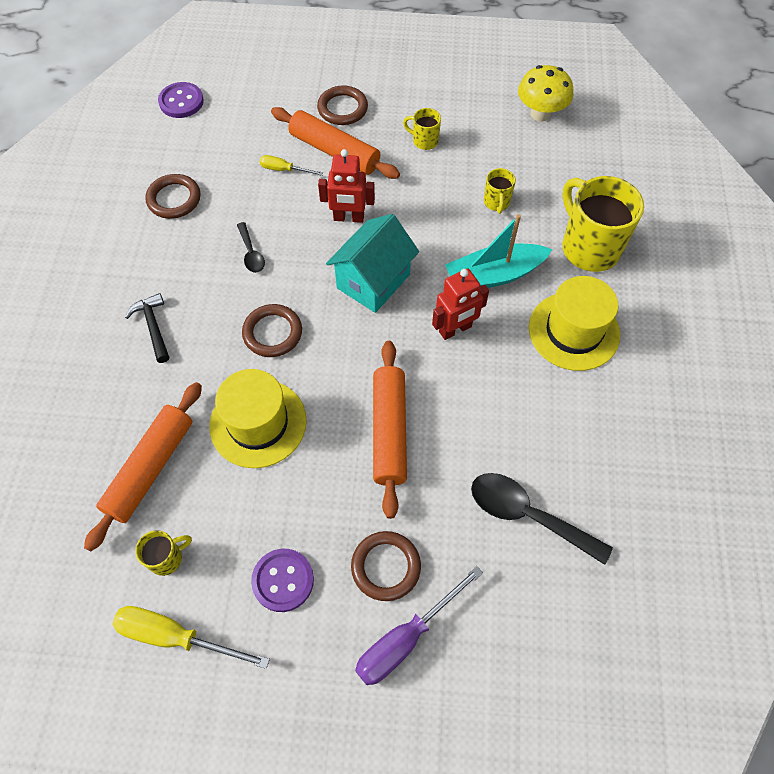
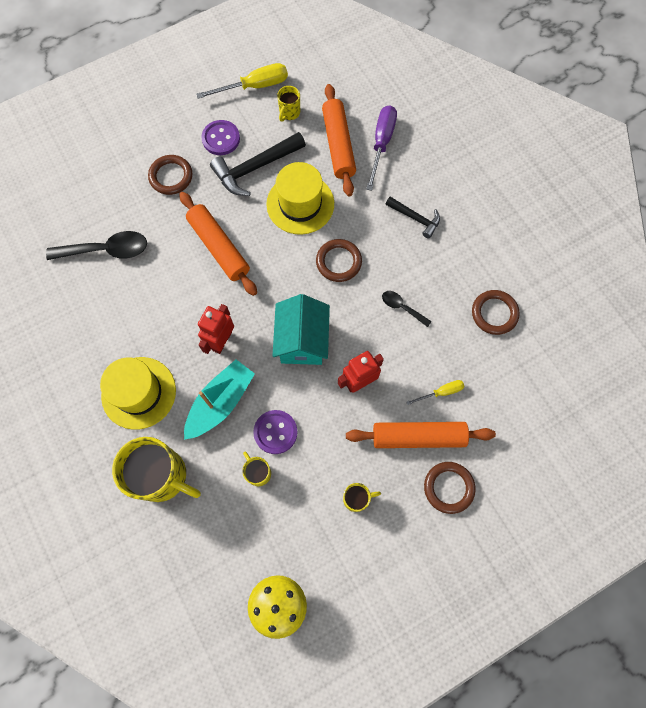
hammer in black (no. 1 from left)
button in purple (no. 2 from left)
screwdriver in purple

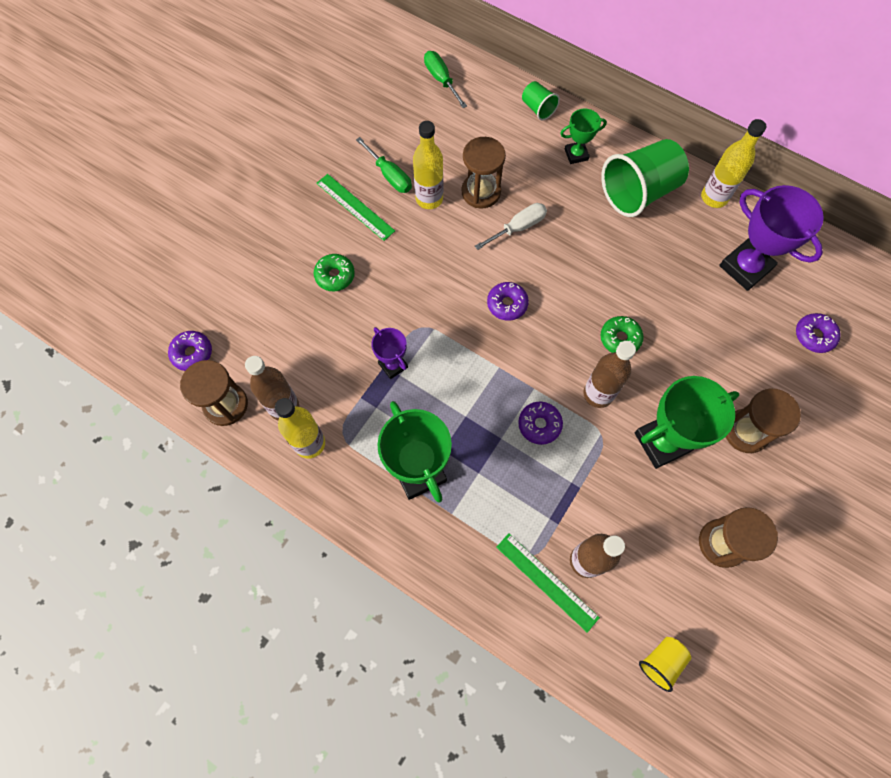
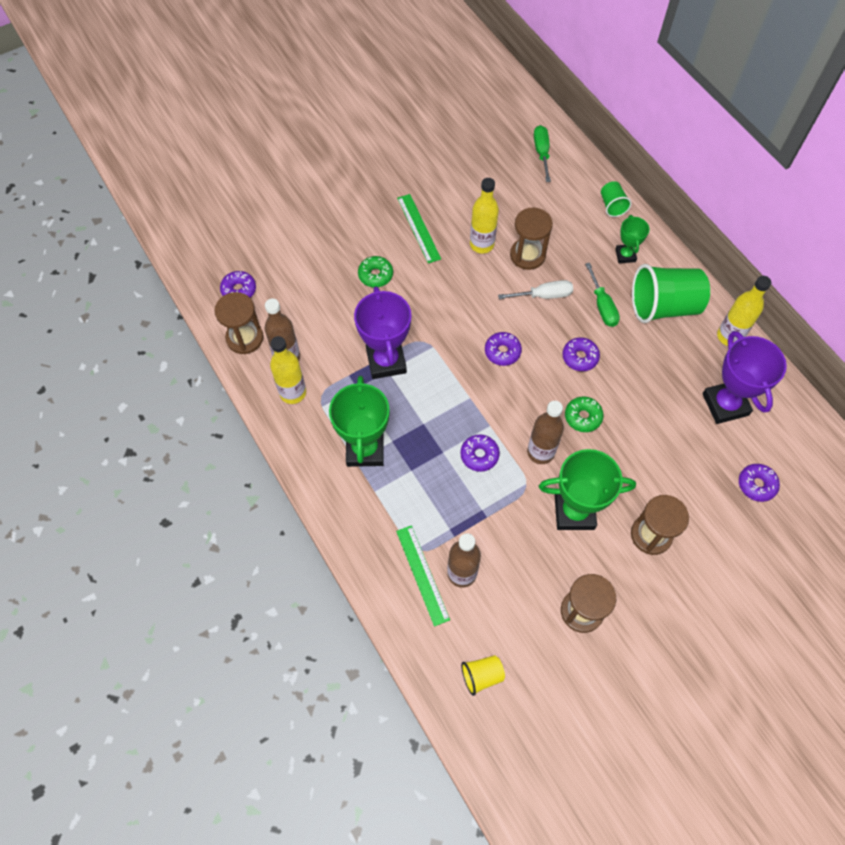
donut in purple (no. 4 from left)
screwdriver in green (no. 2 from left)
trophy in green (no. 3 from left)
trophy in purple (no. 1 from left)

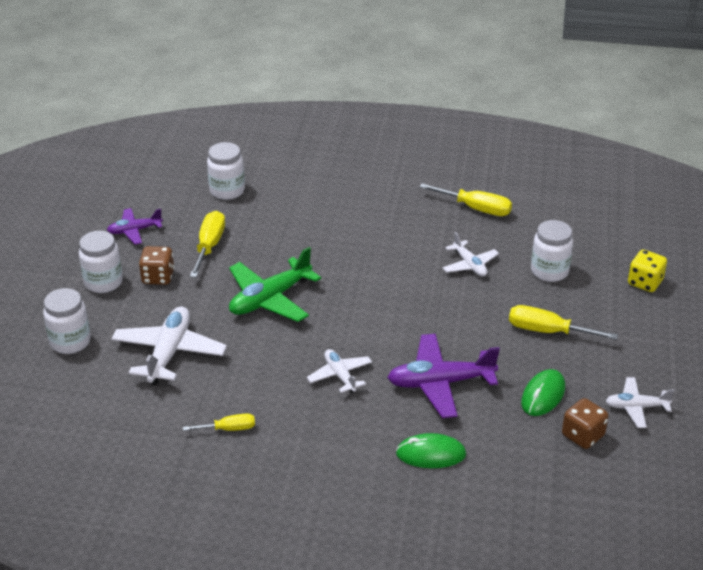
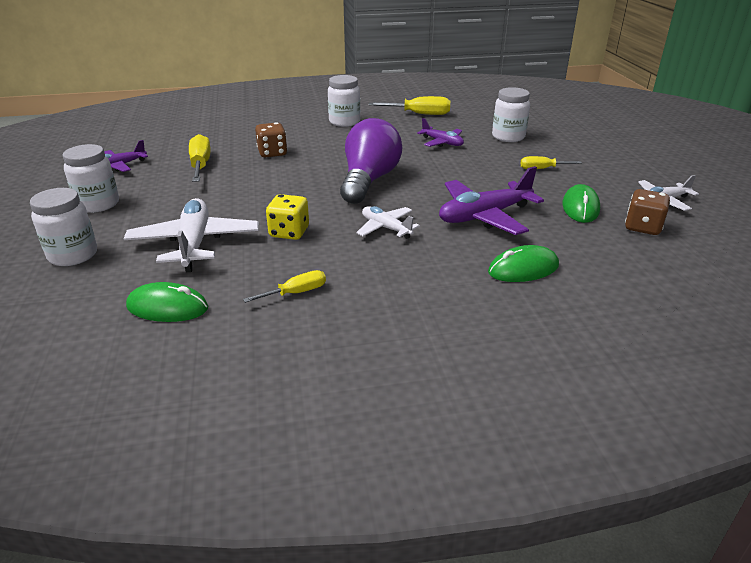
plane in green
mouse in green (no. 1 from left)
light bulb in purple
dice in brown (no. 1 from left)
jar in white (no. 3 from left)
dice in yellow
plane in purple (no. 2 from left)
screwdriver in yellow (no. 4 from left)

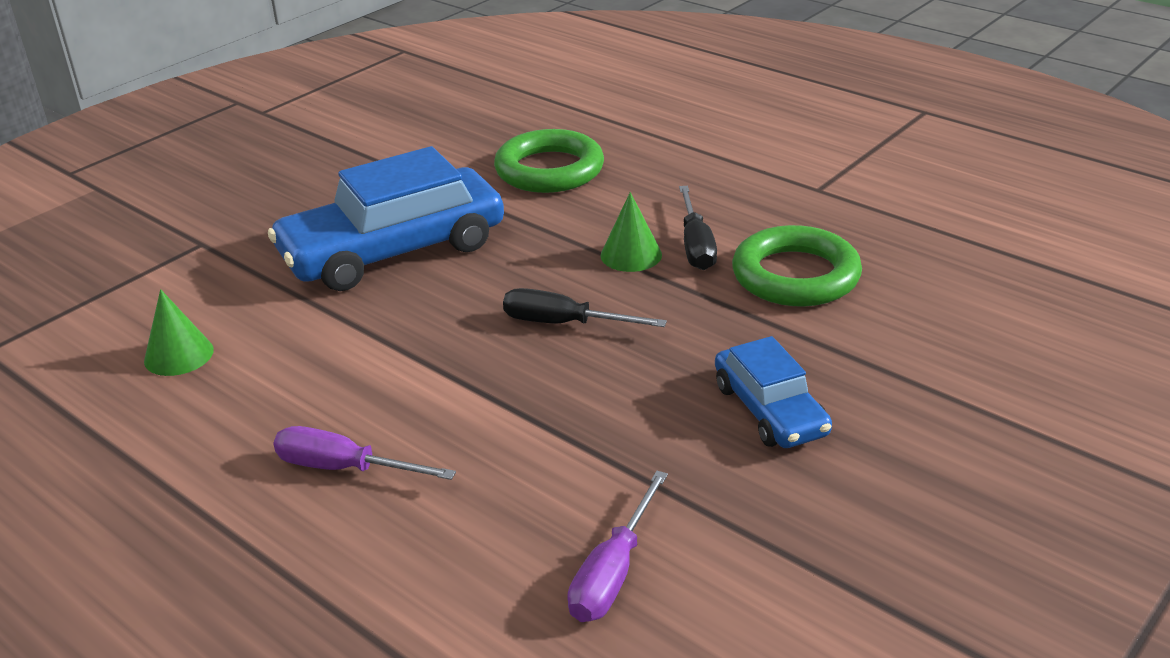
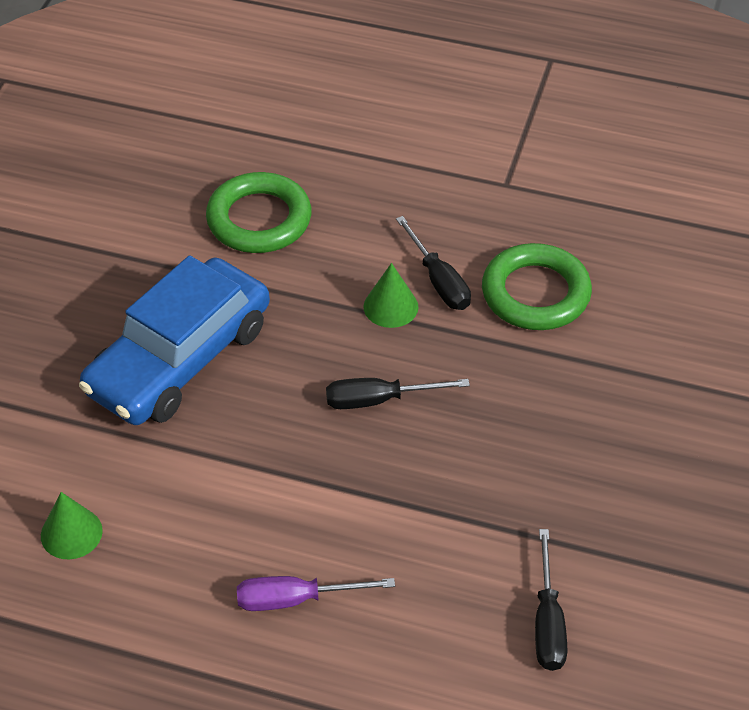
car in blue (no. 2 from left in the first image)
screwdriver in black (no. 3 from left)

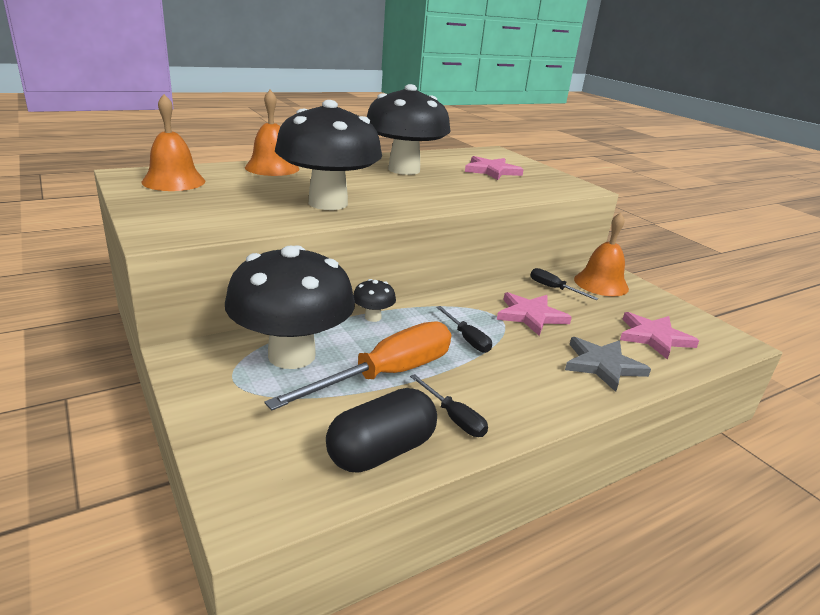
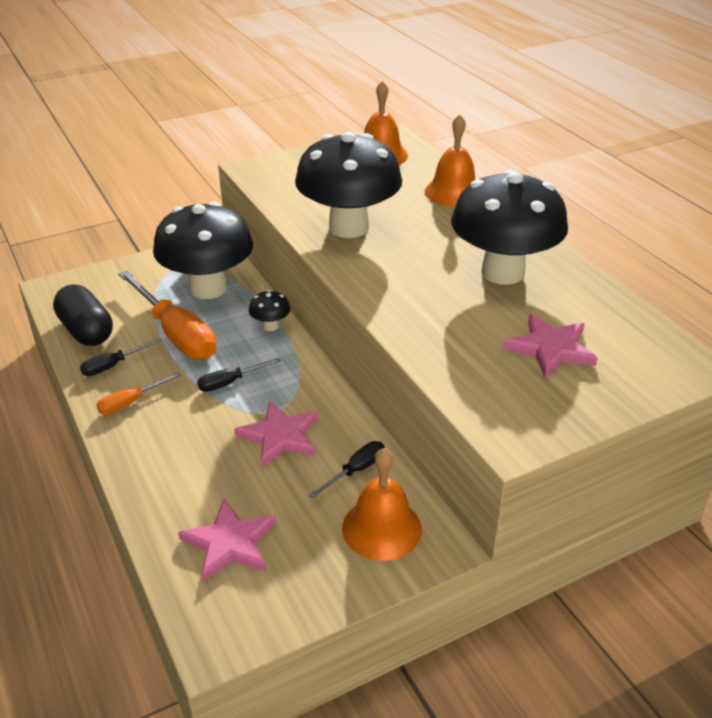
star in grey
screwdriver in orange (no. 1 from left)

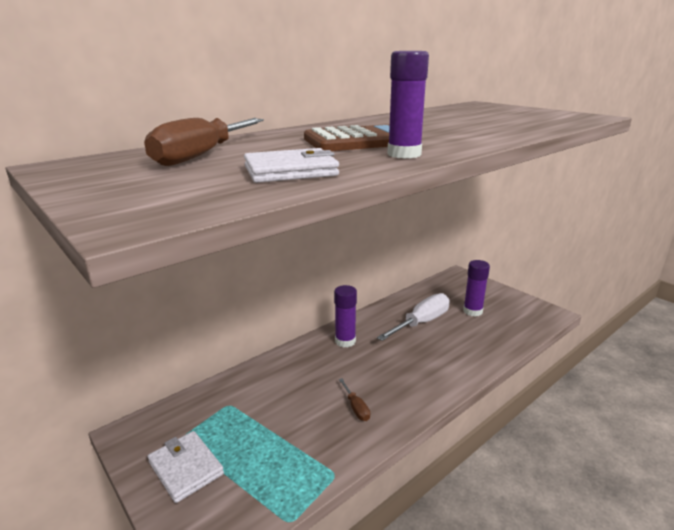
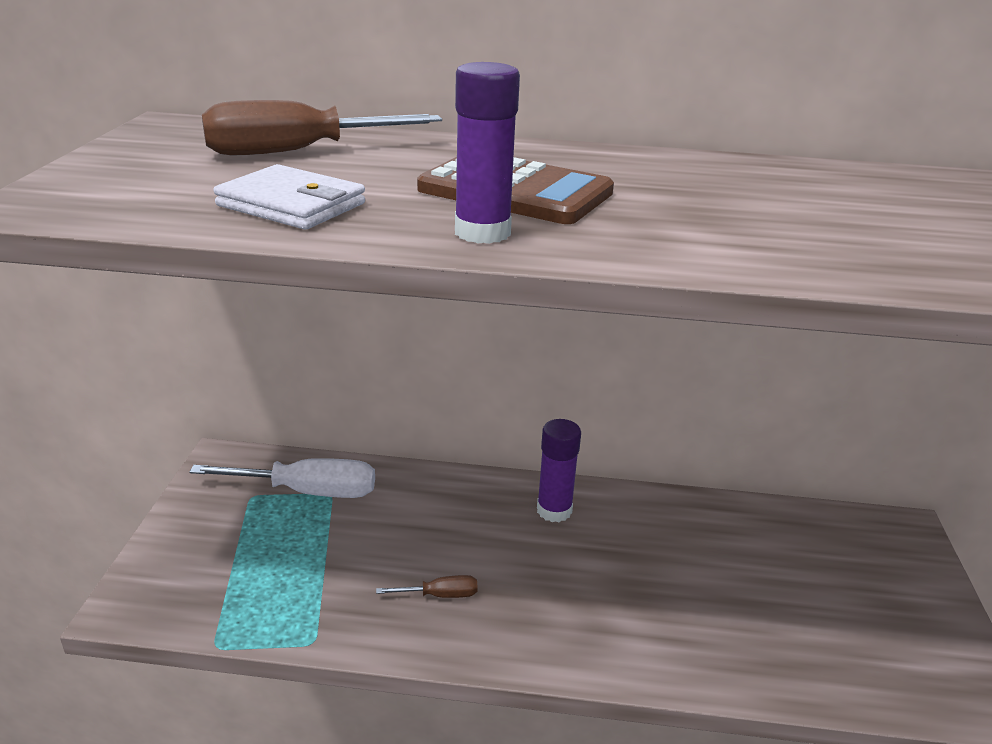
wallet in white (no. 1 from left in the first image)
glue stick in purple (no. 3 from left in the first image)
screwdriver in white
screwdriver in brown (no. 2 from left)

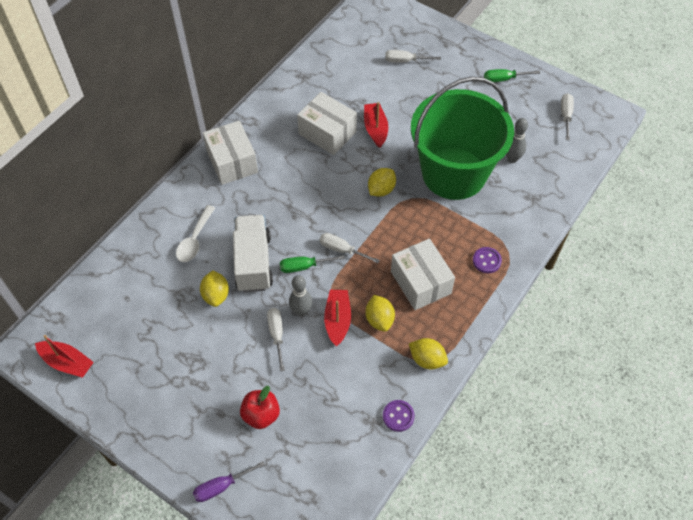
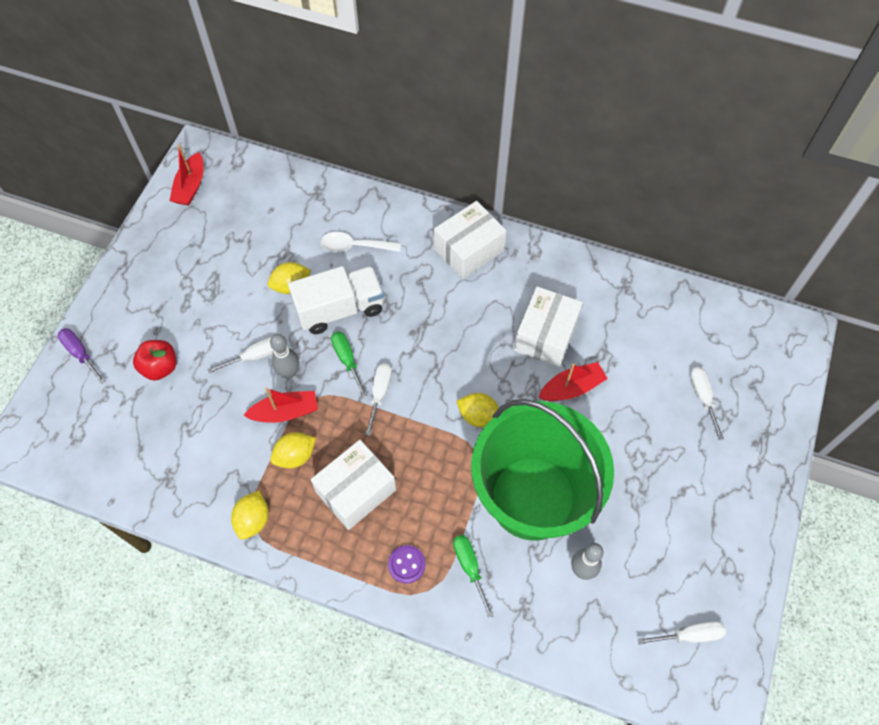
button in purple (no. 1 from left in the first image)
screwdriver in green (no. 2 from left)

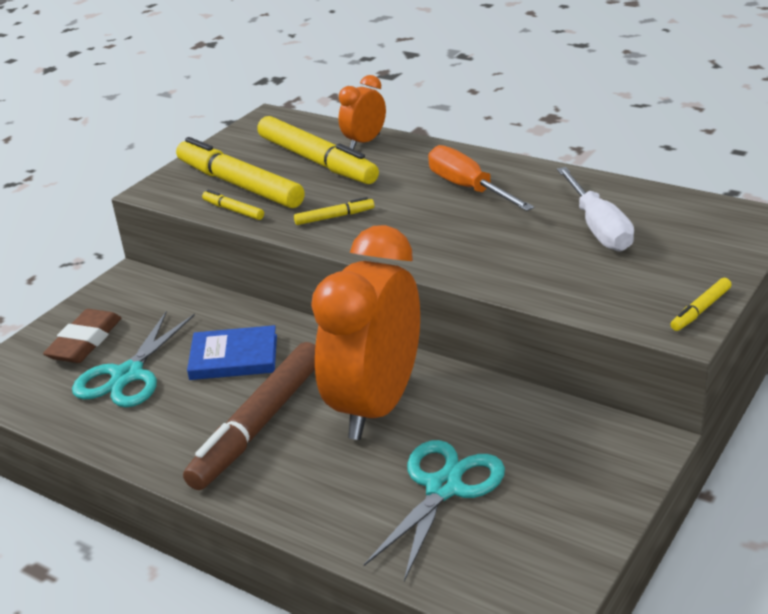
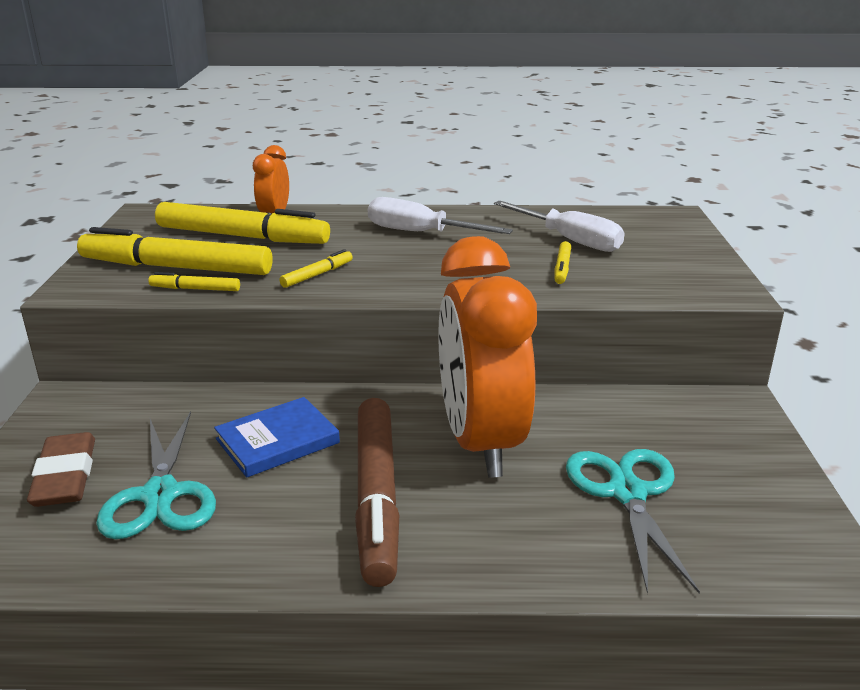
marker in yellow (no. 5 from left)
screwdriver in white (no. 1 from left)

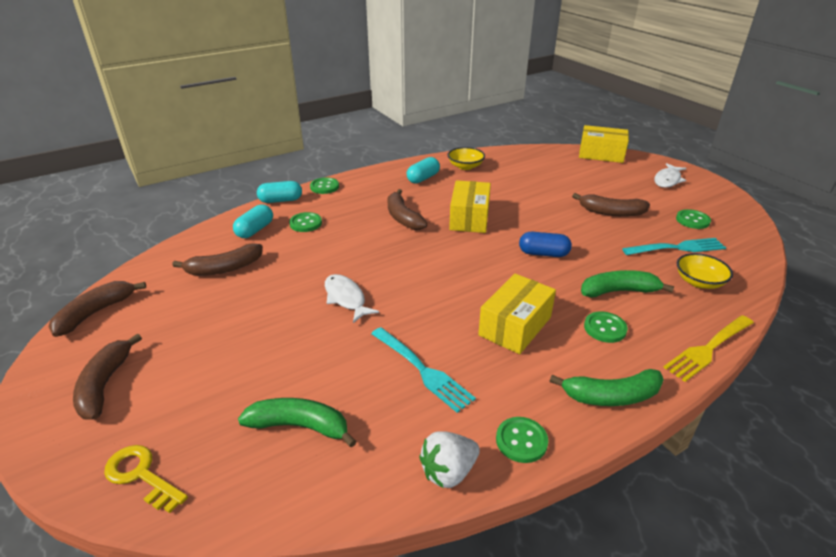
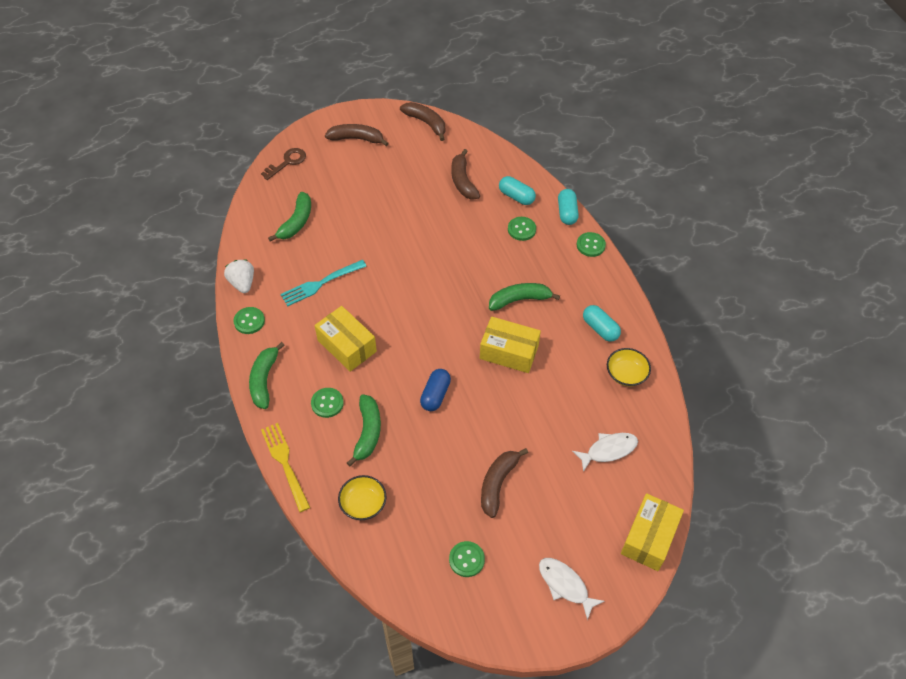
fork in turquoise (no. 2 from left in the first image)
fish in white (no. 2 from left)
key in brown
banana in green (no. 4 from left)

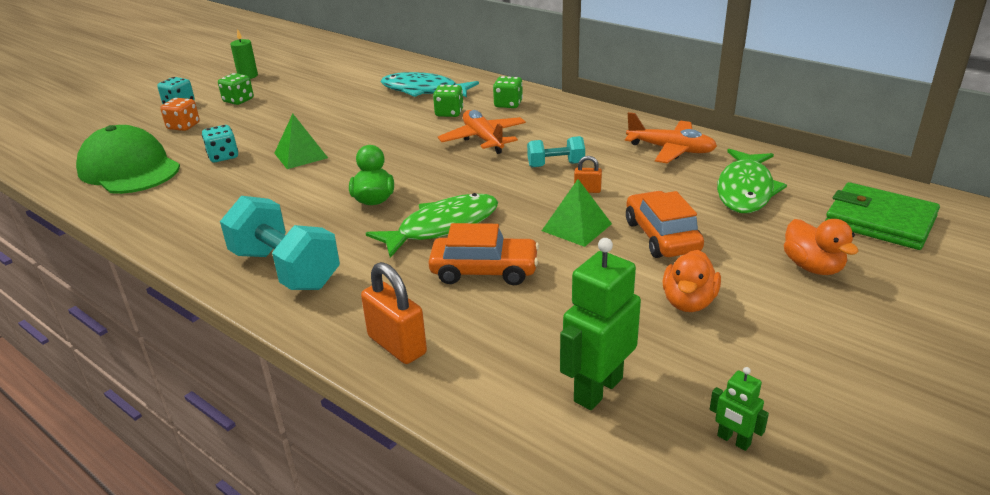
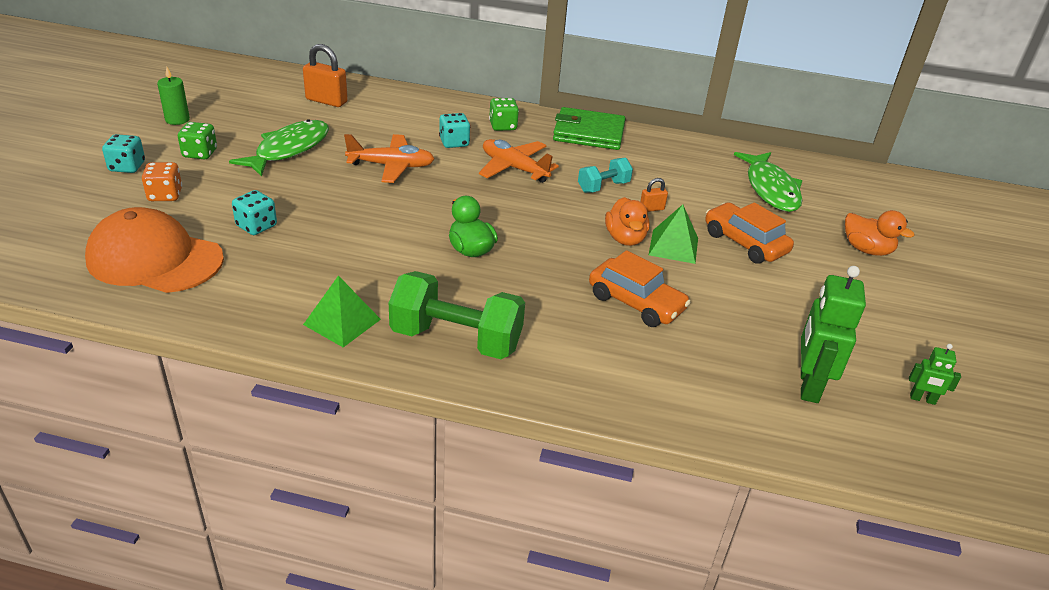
fish in turquoise
pyramid in green (no. 1 from left)
padlock in orange (no. 1 from left)
fish in green (no. 1 from left)
plane in orange (no. 1 from left)
duck in orange (no. 1 from left)
wallet in green
cap in orange
dumbbell in green
dice in turquoise (no. 3 from left)
car in orange (no. 1 from left)

